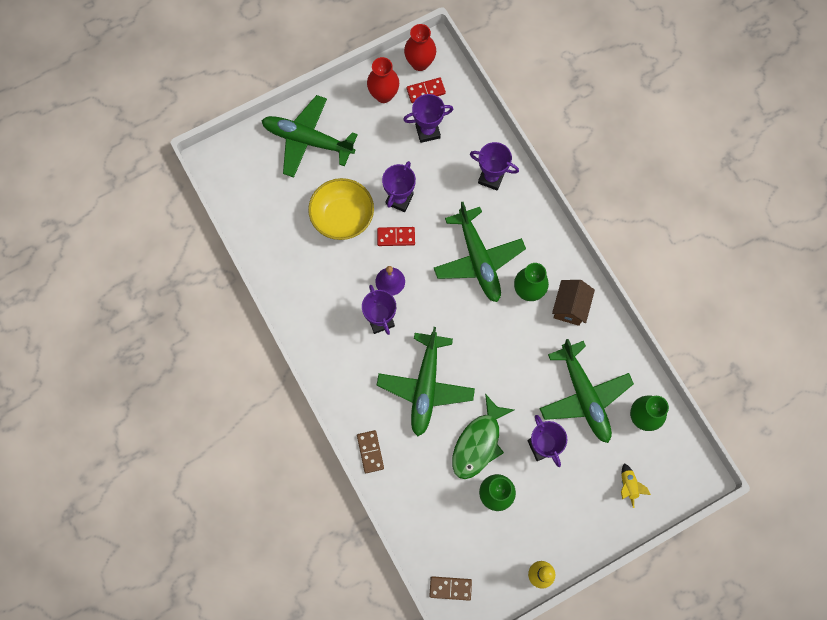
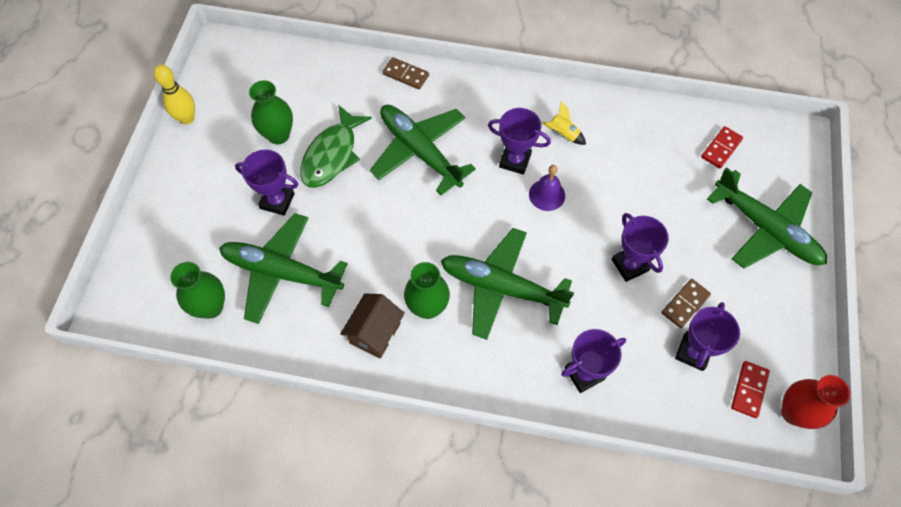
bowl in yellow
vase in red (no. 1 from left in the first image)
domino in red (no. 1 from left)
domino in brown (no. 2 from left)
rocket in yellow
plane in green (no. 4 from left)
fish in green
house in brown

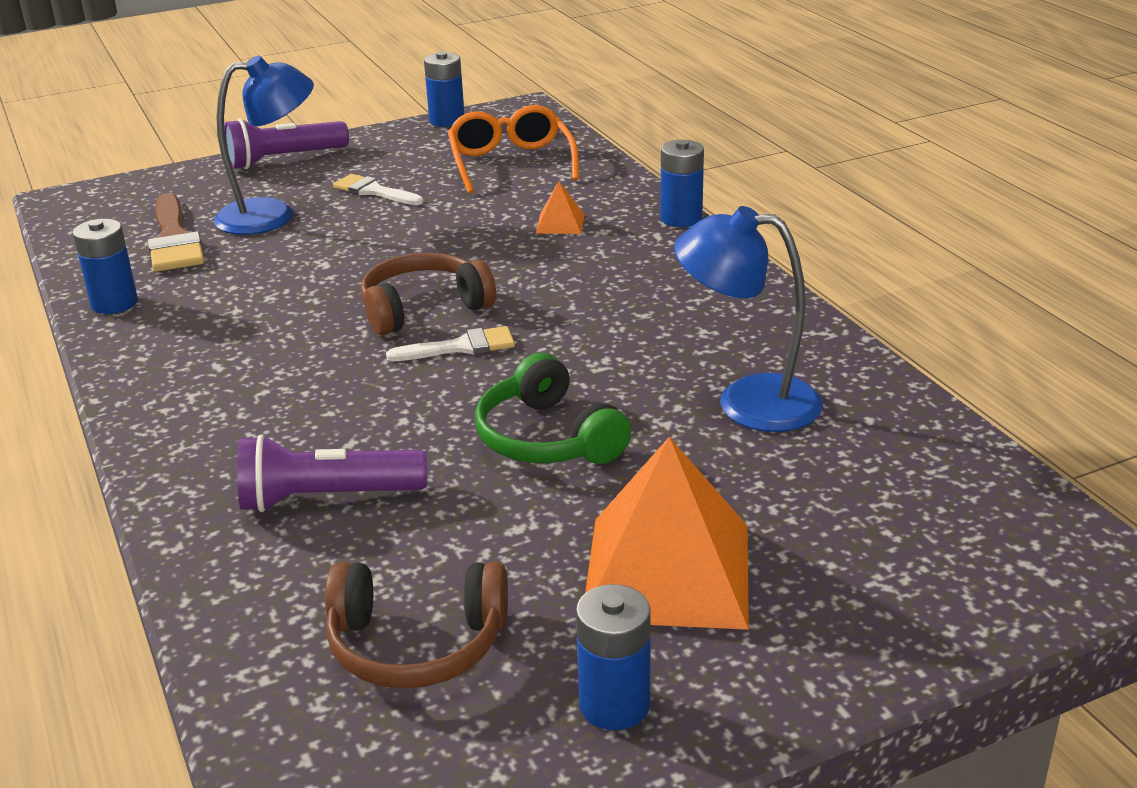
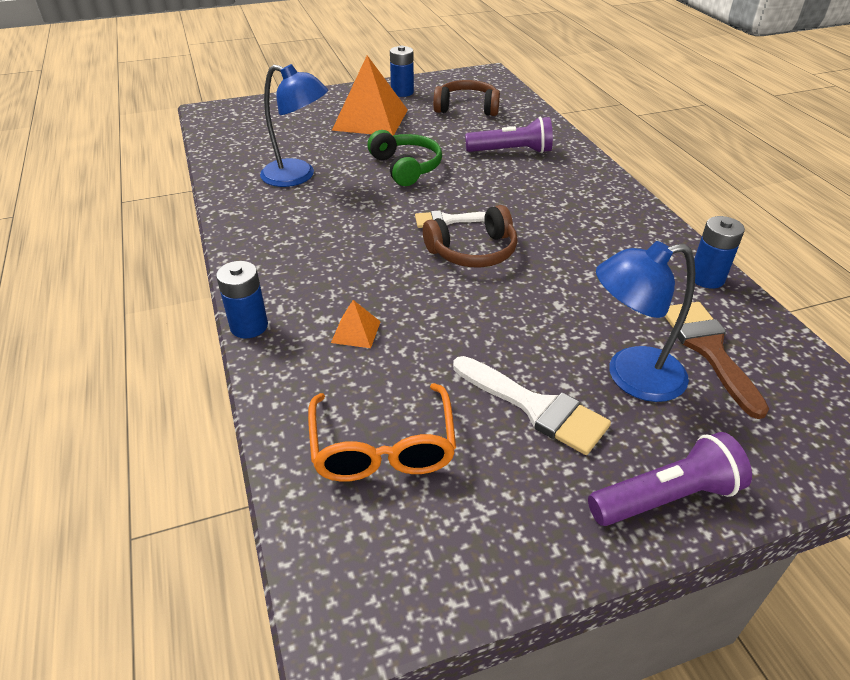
battery in blue (no. 2 from left in the first image)
brush in white (no. 2 from left)

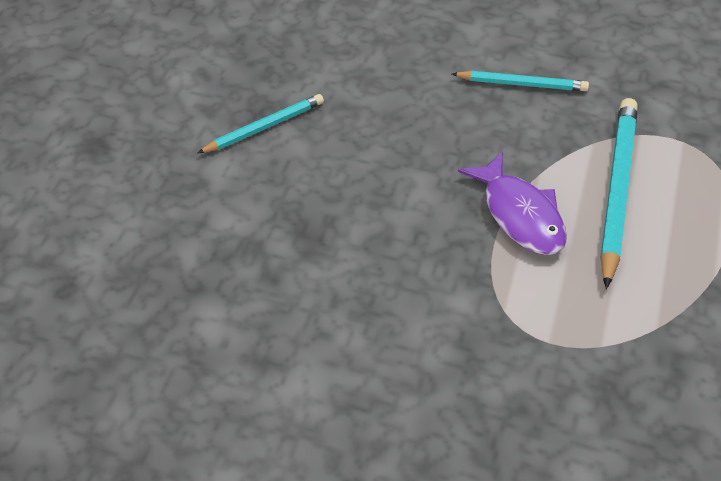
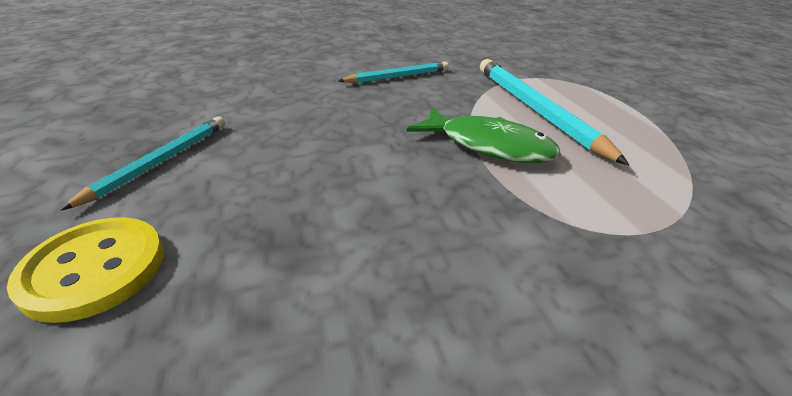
button in yellow
fish in green

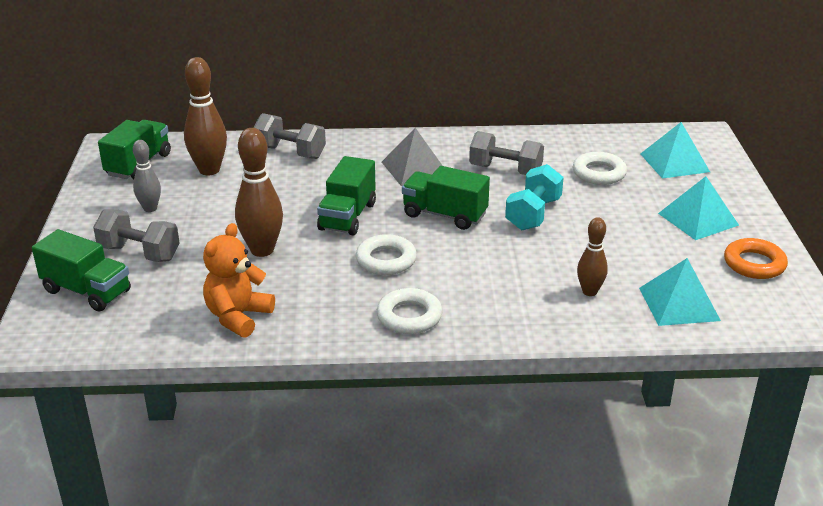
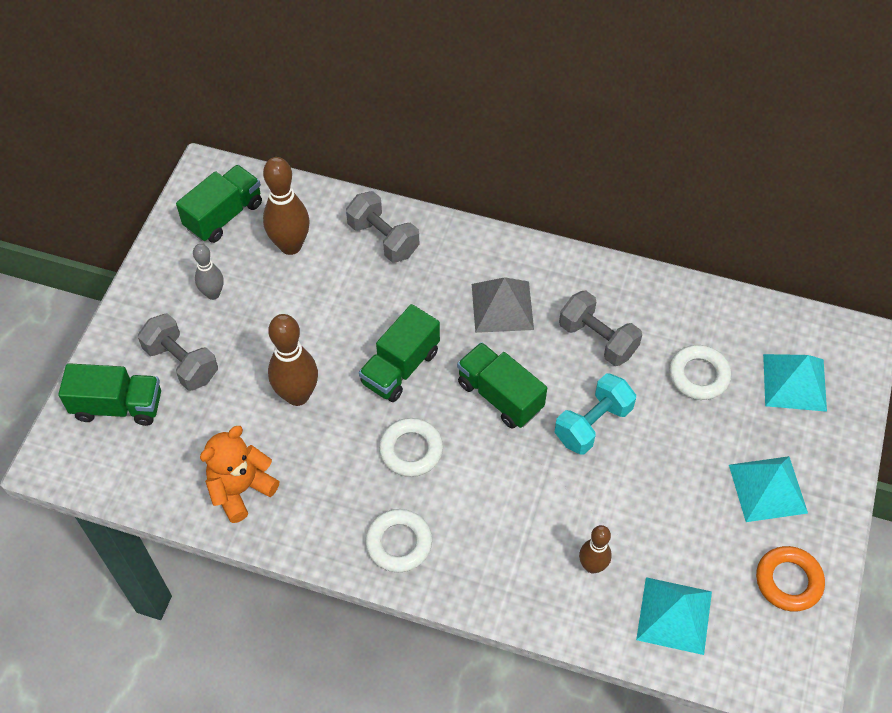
truck in green (no. 1 from left)

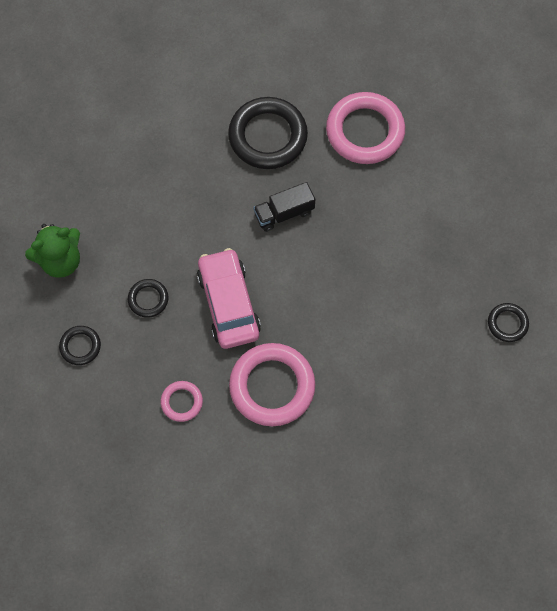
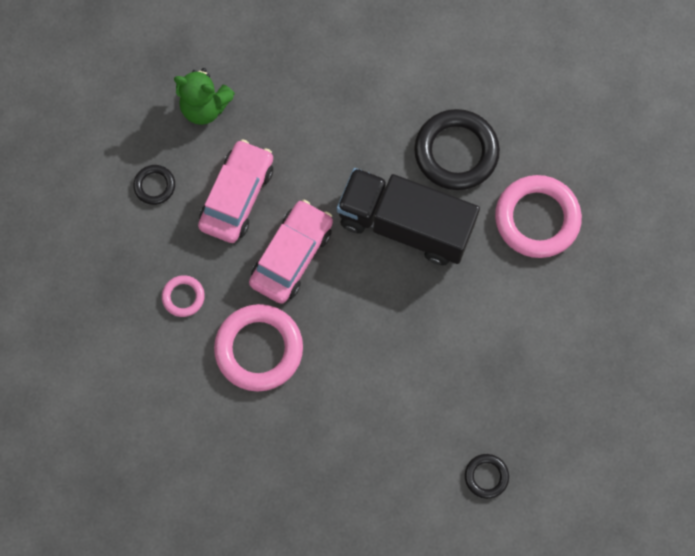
car in pink (no. 1 from left)
truck in black

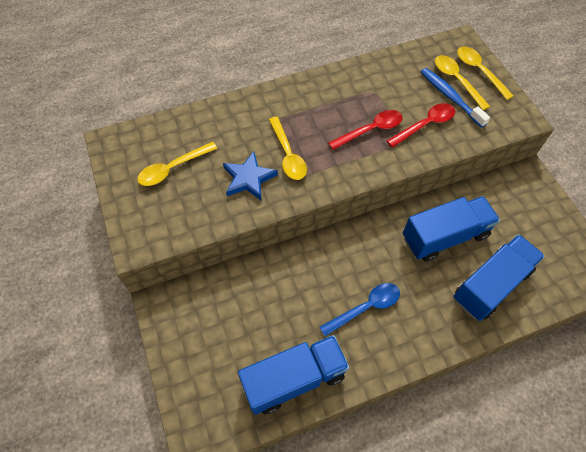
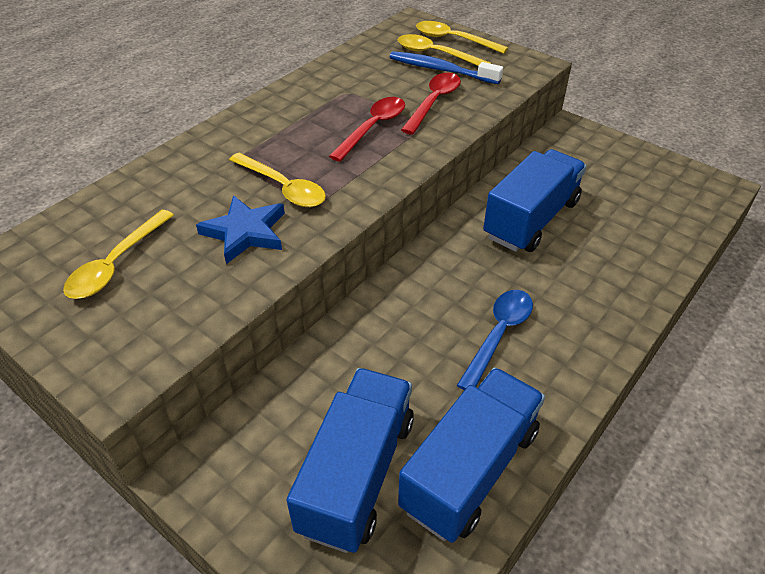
truck in blue (no. 1 from left)

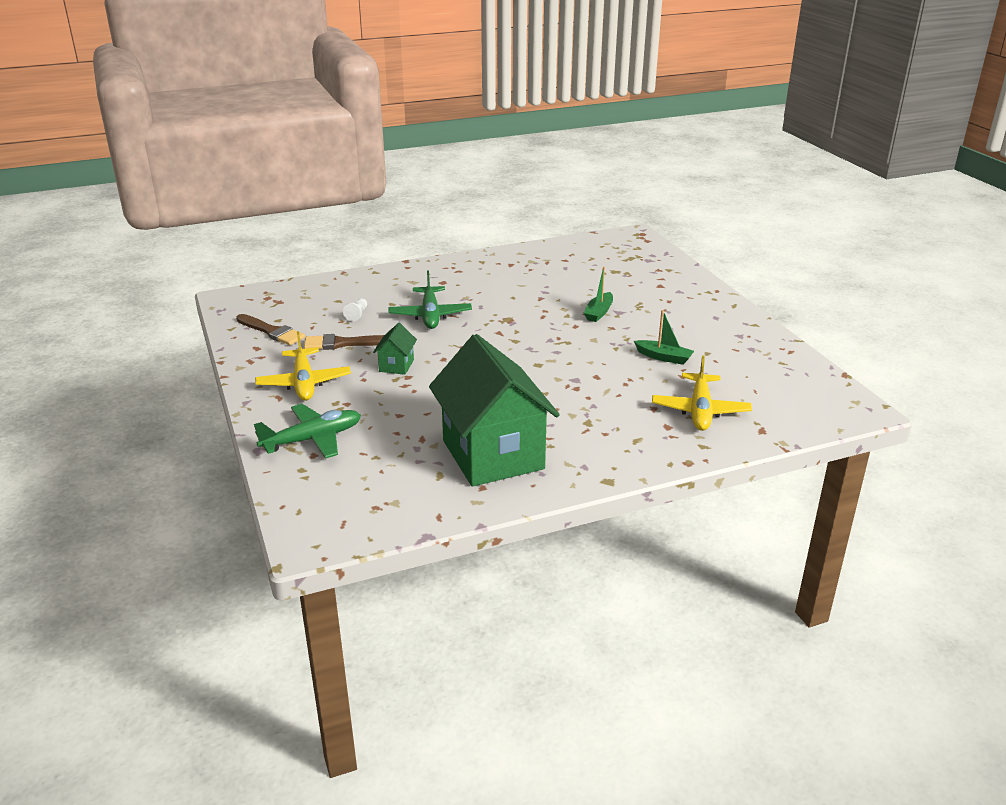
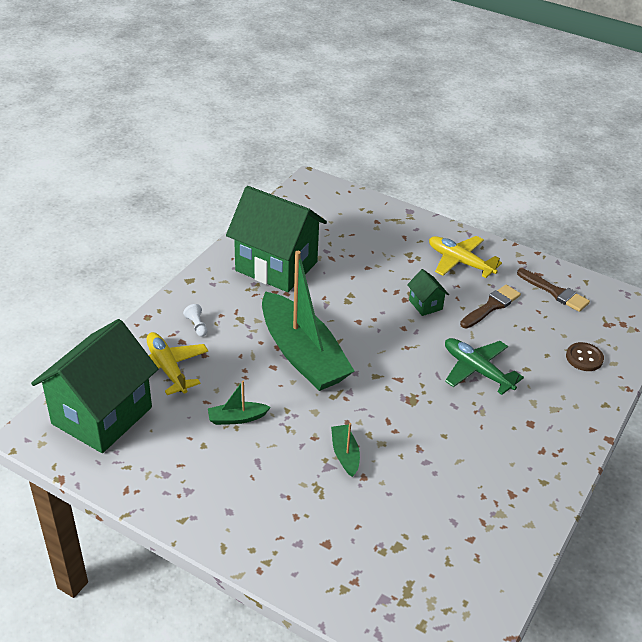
plane in green (no. 1 from left in the first image)
house in green (no. 1 from left)
boat in green (no. 2 from left)
button in brown
pawn in white
brush in brown (no. 2 from left)

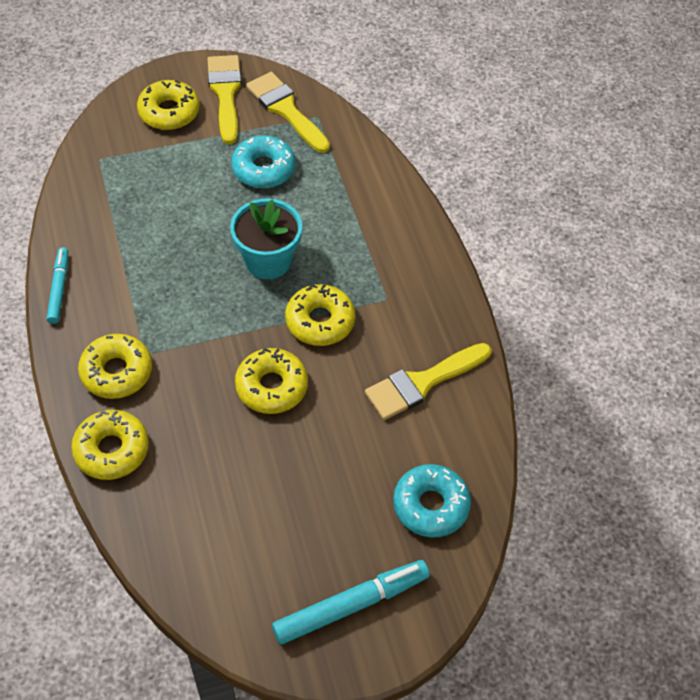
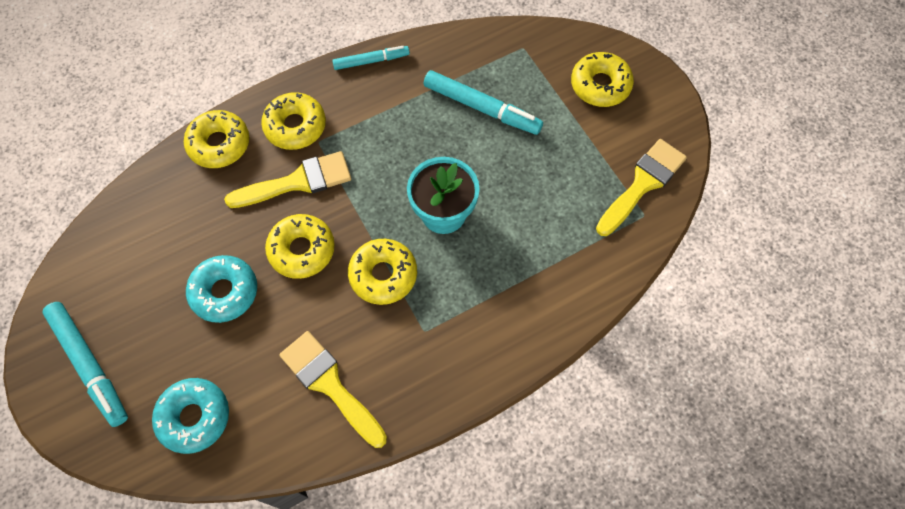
marker in turquoise (no. 3 from left)
brush in yellow (no. 1 from left)
donut in turquoise (no. 2 from left)

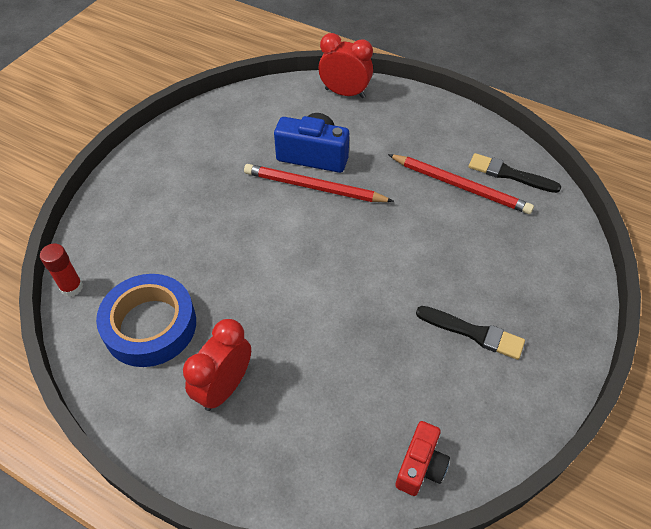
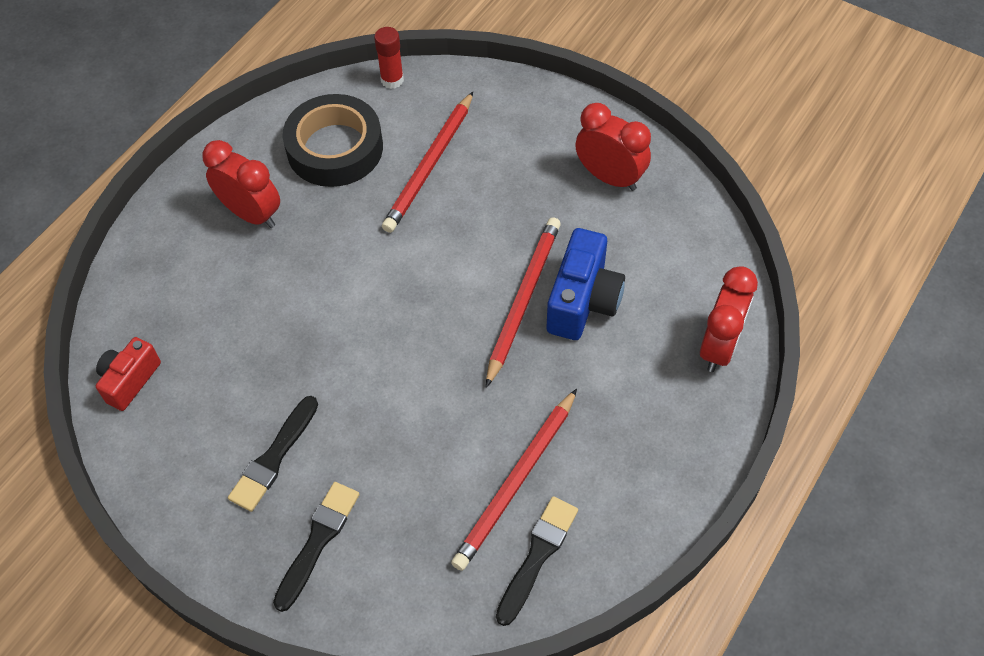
brush in black (no. 2 from left)
pencil in red (no. 1 from left)
clock in red (no. 2 from left)
tape in black
camera in red

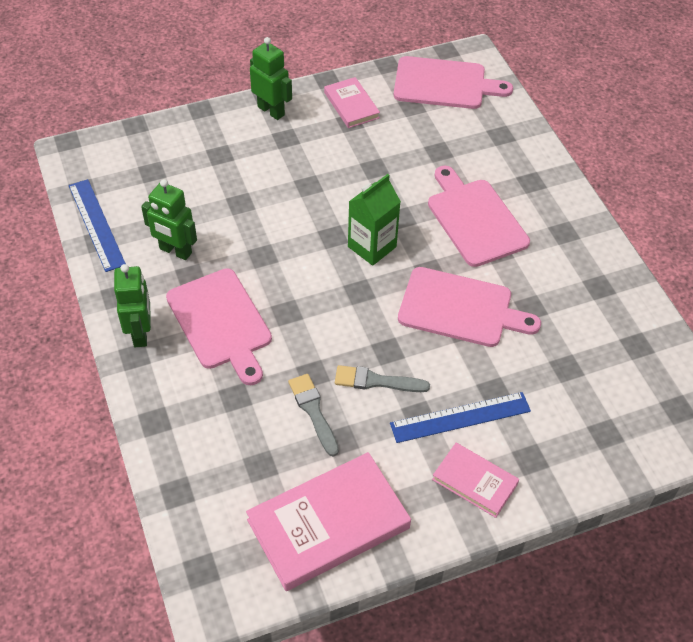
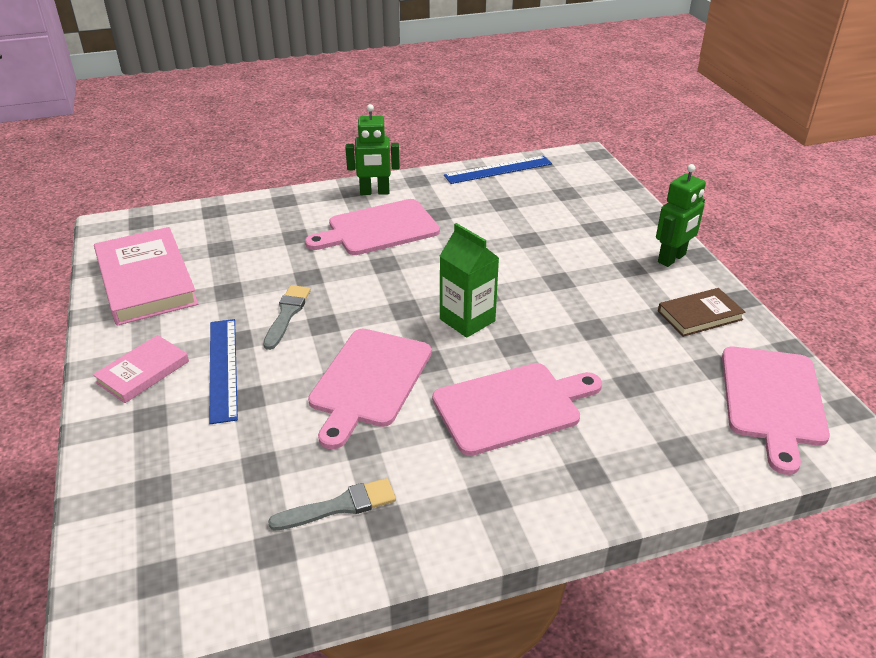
robot in green (no. 2 from left in the first image)
brush in grey (no. 2 from left)
book in brown

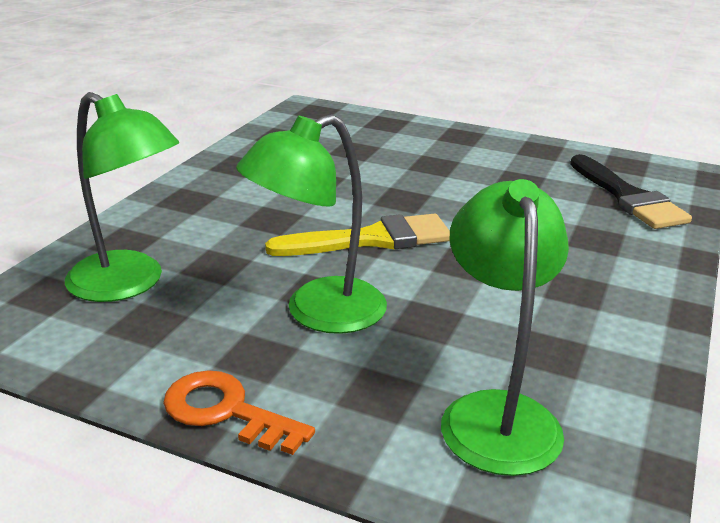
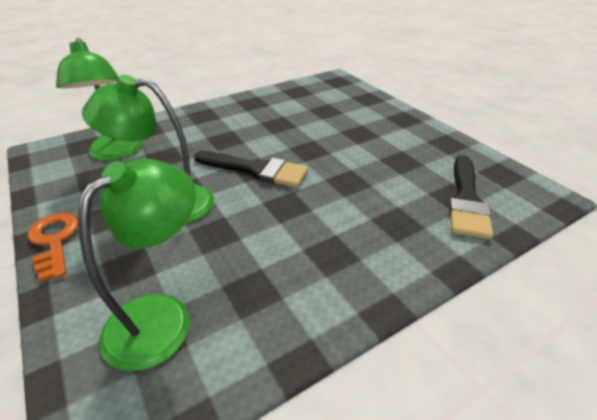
brush in black (no. 1 from left)

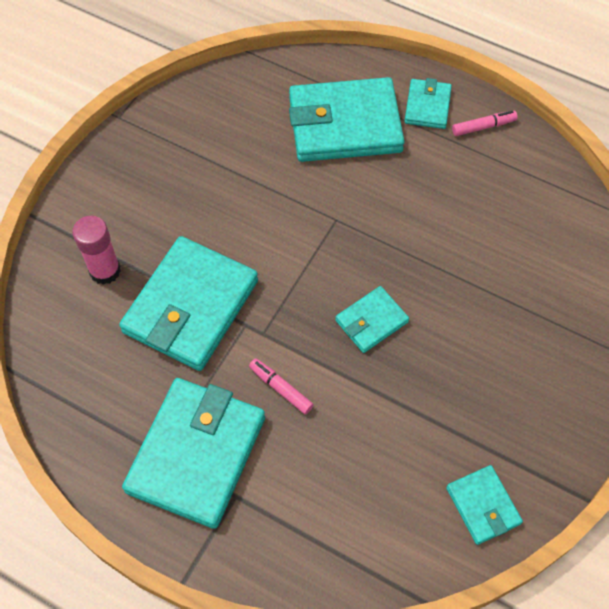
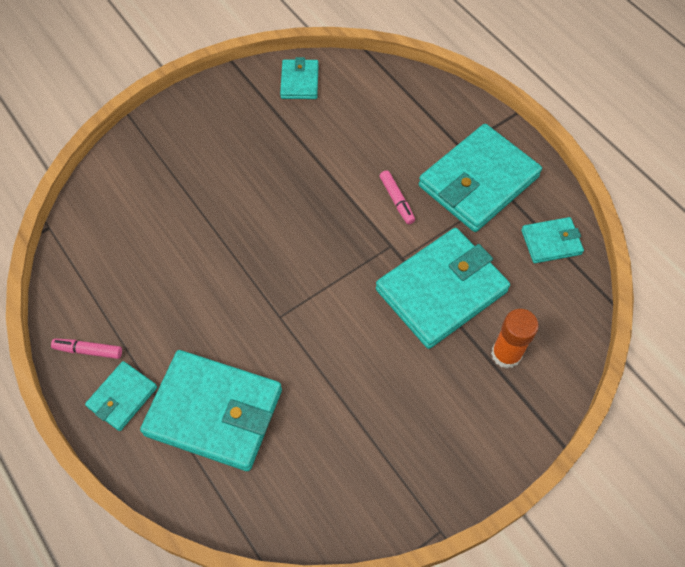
wallet in turquoise (no. 6 from left)
glue stick in orange

